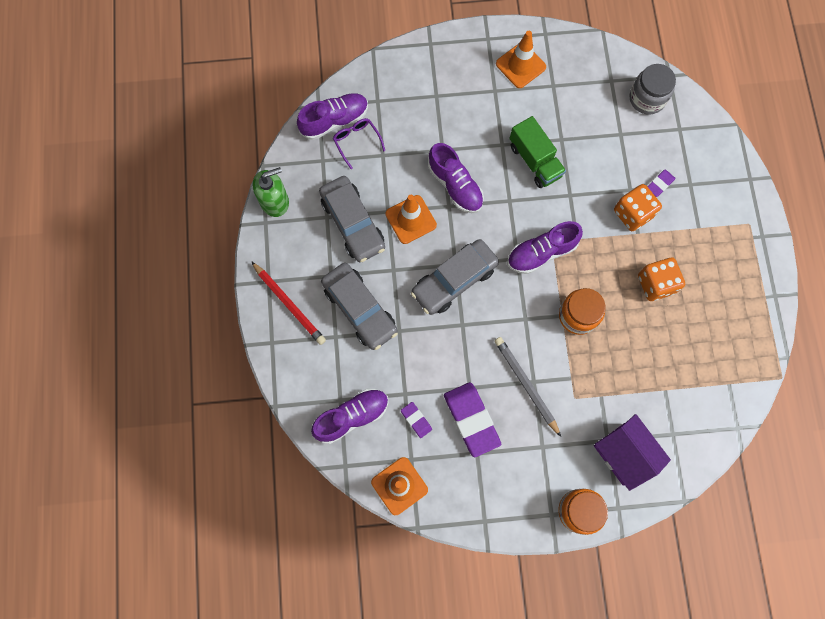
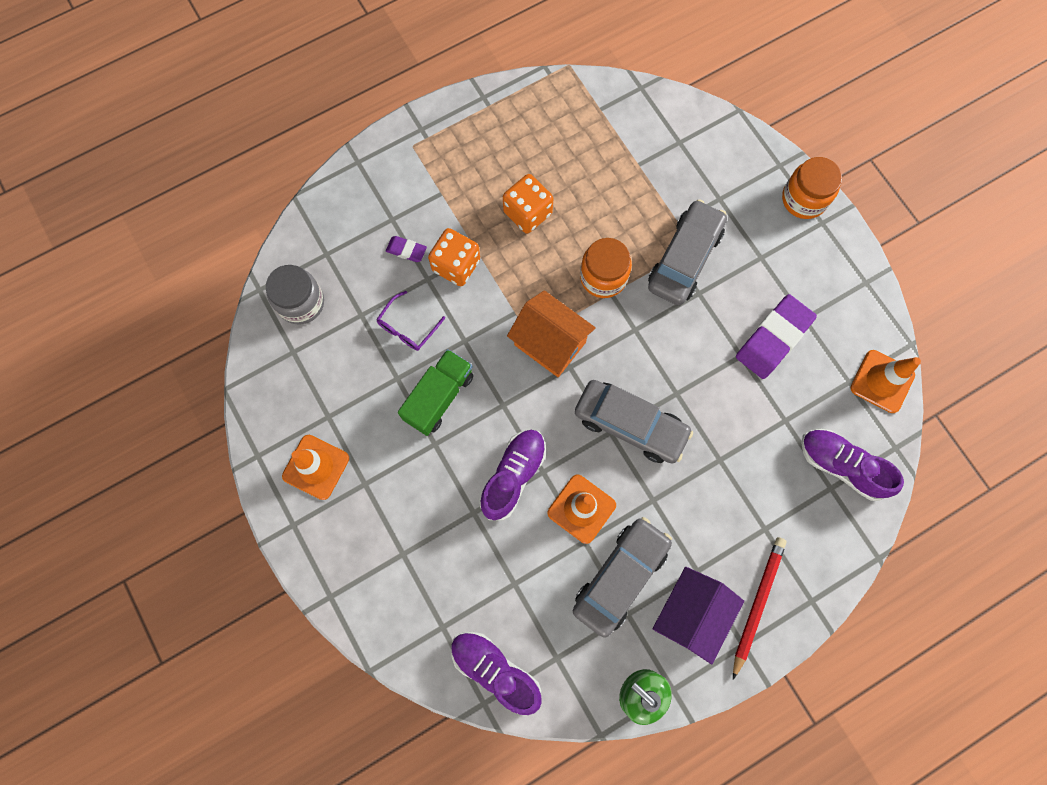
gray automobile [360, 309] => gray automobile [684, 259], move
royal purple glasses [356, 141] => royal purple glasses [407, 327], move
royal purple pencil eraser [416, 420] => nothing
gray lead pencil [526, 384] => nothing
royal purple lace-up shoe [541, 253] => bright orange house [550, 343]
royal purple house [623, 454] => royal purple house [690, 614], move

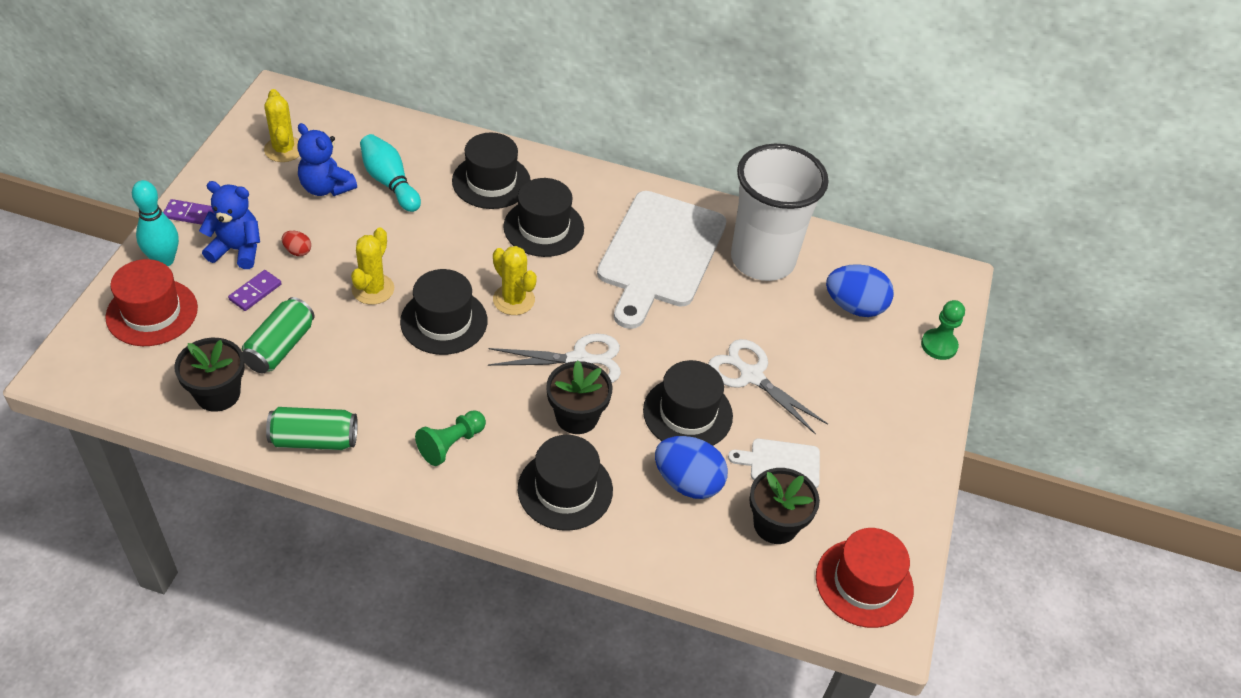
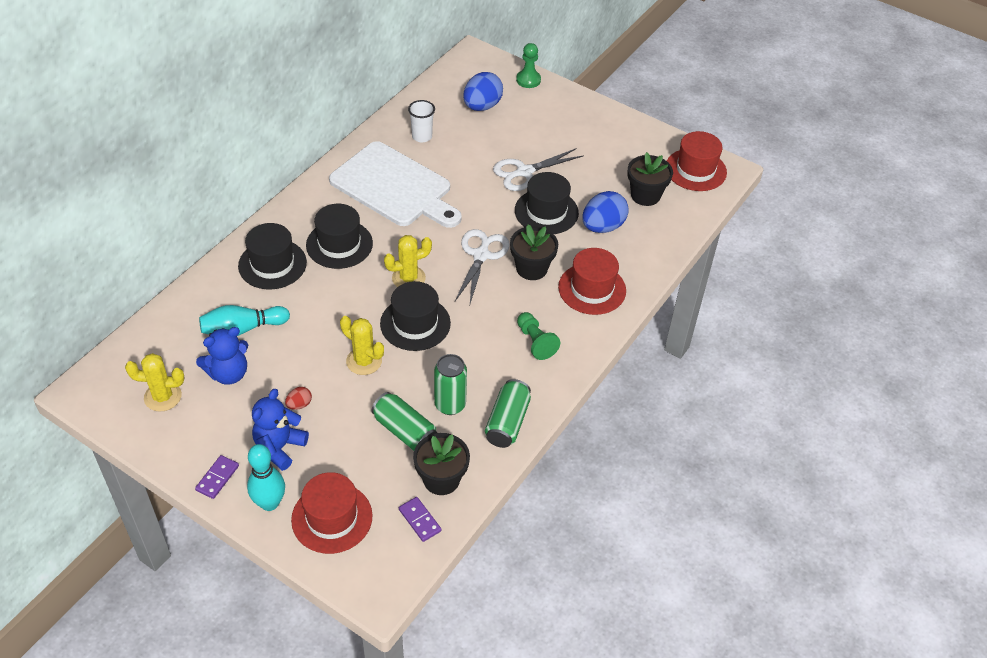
royal purple domino tile [255, 292] => royal purple domino tile [420, 520], move
jet-black tall hat [565, 489] => red tall hat [592, 289]
pure white bread board [781, 463] => nothing
pure white beaker [762, 260] => pure white beaker [422, 136], x0.41
nothing => leaf-green tin [450, 405]

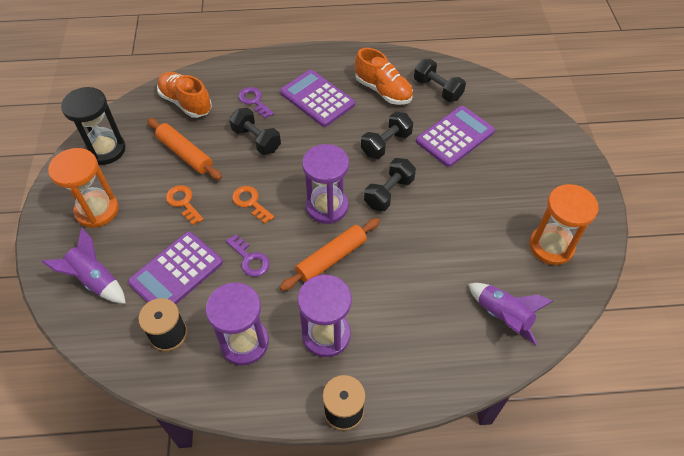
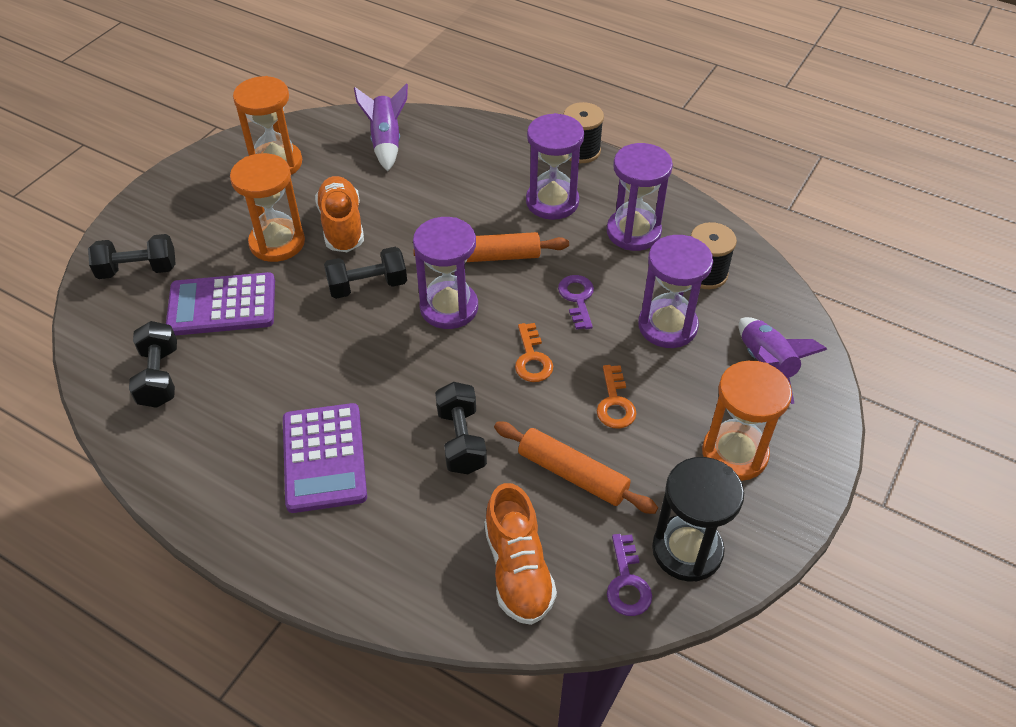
royal purple adding machine [176, 272] => royal purple sandglass [667, 326]
bright orange dough roller [185, 154] => bright orange dough roller [572, 474], 45 degrees counterclockwise
royal purple door key [254, 101] => royal purple door key [627, 582], move
bright orange lace-up shoe [383, 91] => bright orange lace-up shoe [342, 226], move
jet-black free weight [386, 144] => jet-black free weight [138, 270], move
nothing => bright orange sandglass [277, 243]

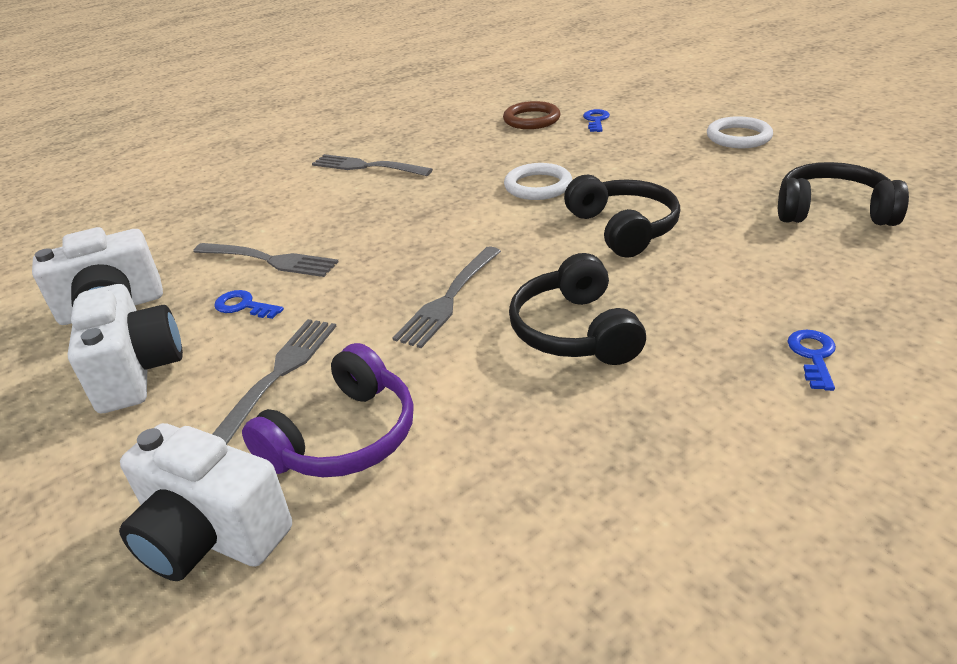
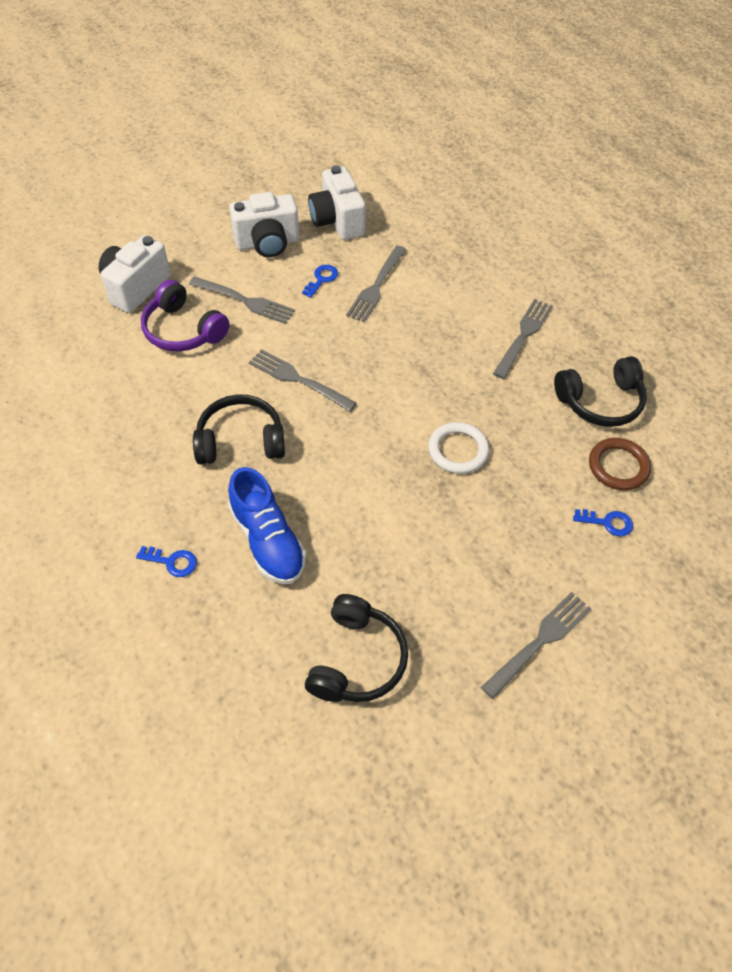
jet-black headset [623, 228] => jet-black headset [600, 402], move
pure white hoop [738, 137] => gray fork [539, 642]
nothing => blue lace-up shoe [267, 540]

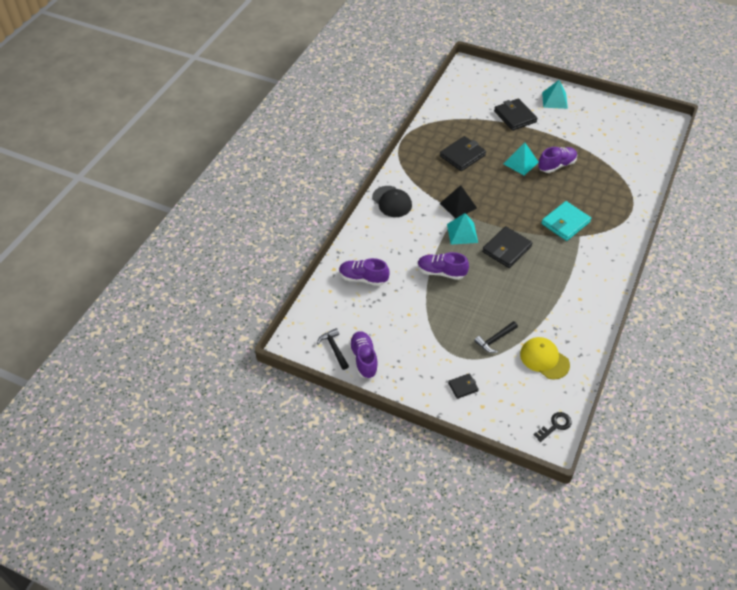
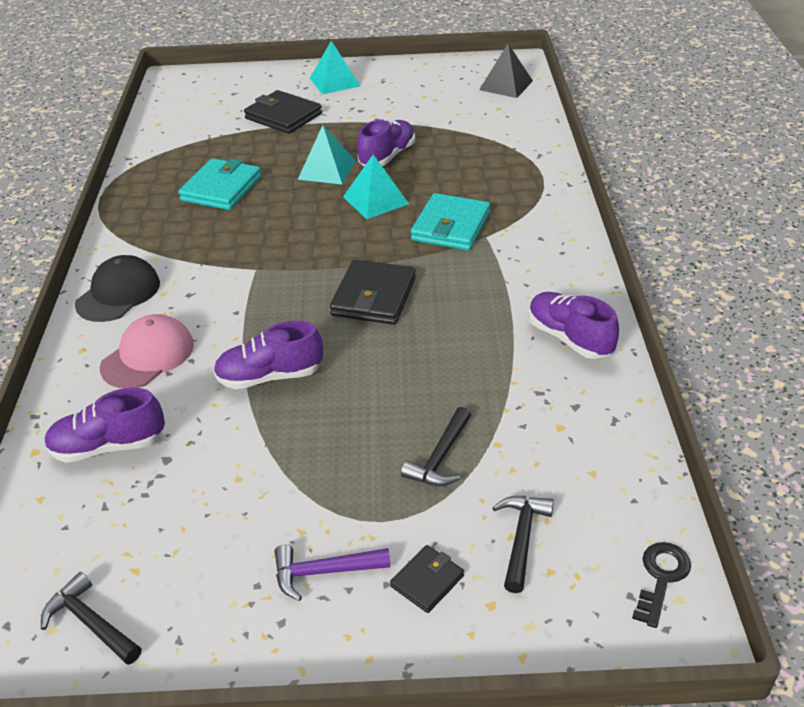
royal purple lace-up shoe [363, 359] => royal purple lace-up shoe [569, 338], move
jet-black peaked cap [392, 202] => jet-black peaked cap [118, 293], 90 degrees counterclockwise
jet-black card wallet [462, 155] => turquoise card wallet [221, 188]
jet-black pyramid shape [458, 205] => jet-black pyramid shape [506, 85], move
turquoise pyramid shape [462, 233] => turquoise pyramid shape [375, 200], move
yellow peaked cap [544, 359] => nothing
nothing => rosy peaked cap [148, 356]
nothing => royal purple carpenter's hammer [324, 572]
nothing => jet-black carpenter's hammer [521, 538]

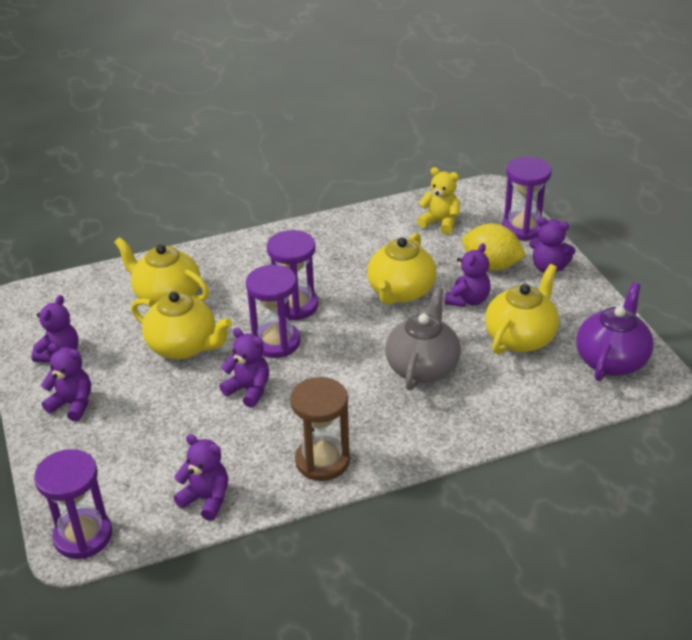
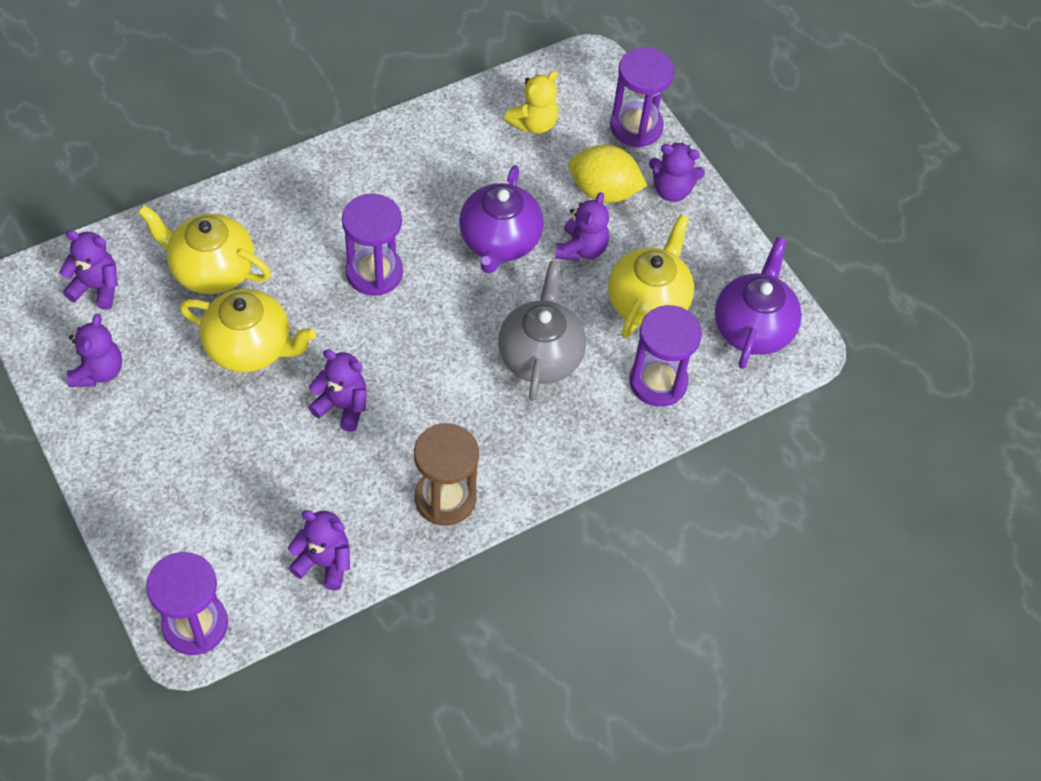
royal purple teddy [72, 404] => royal purple teddy [96, 287], move
royal purple sandglass [276, 342] => royal purple sandglass [658, 382], move
yellow china teapot [400, 292] => royal purple china teapot [499, 241]
yellow teddy [440, 223] => yellow teddy [533, 123], 120 degrees clockwise

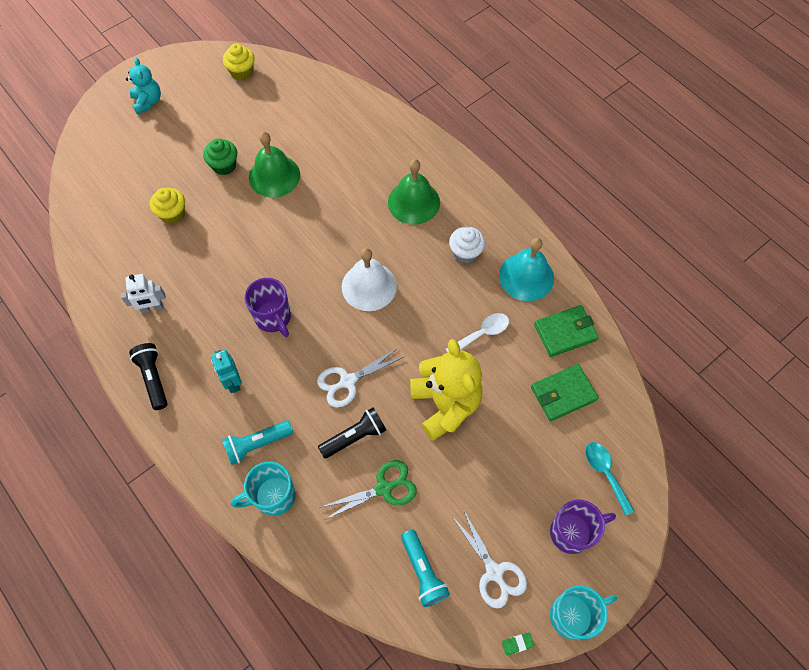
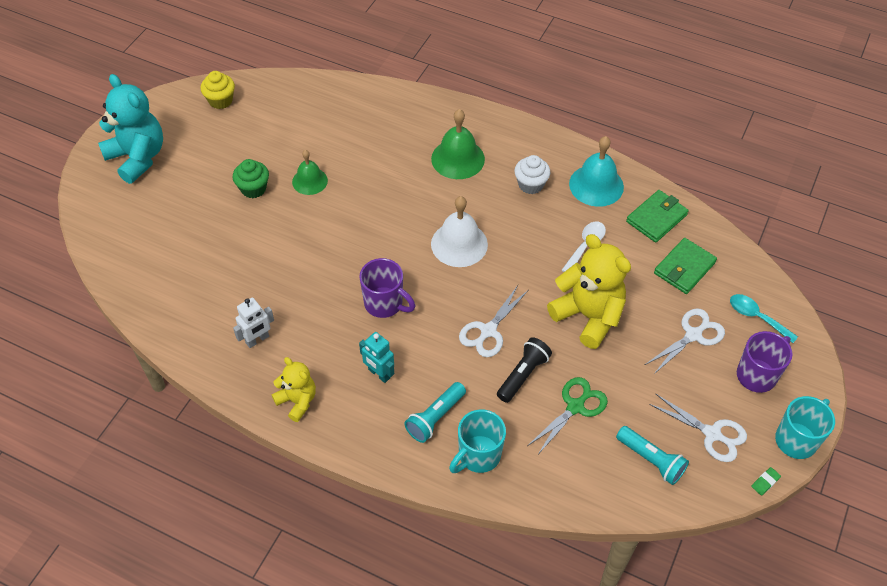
turquoise teddy [148, 102] => turquoise teddy [137, 157], x1.76
jet-black flashlight [153, 378] => yellow teddy [297, 401]
yellow muffin [172, 214] => nothing
leaf-green bell [274, 176] => leaf-green bell [310, 181], x0.65
nothing => pure white pair of scissors [693, 335]

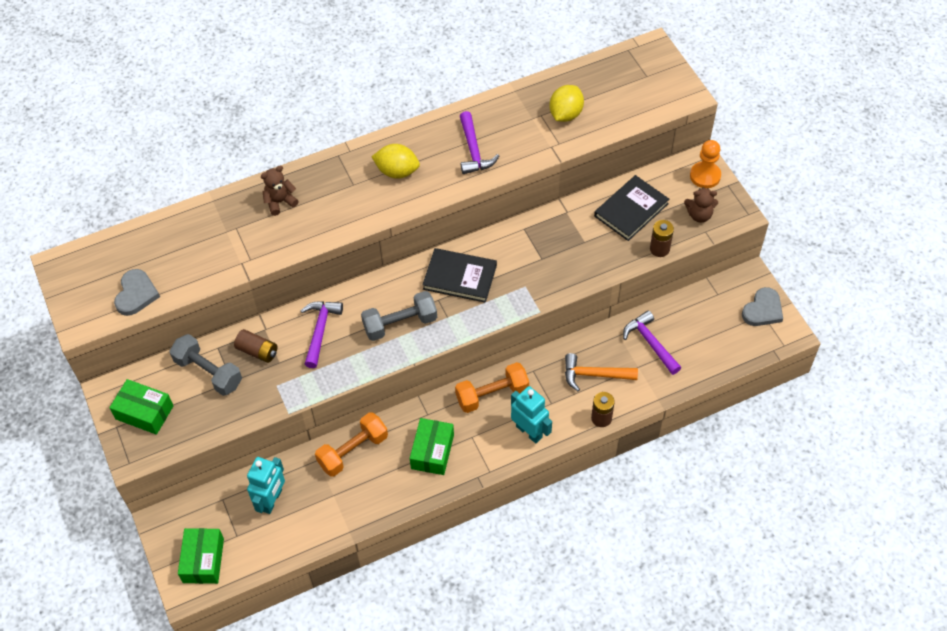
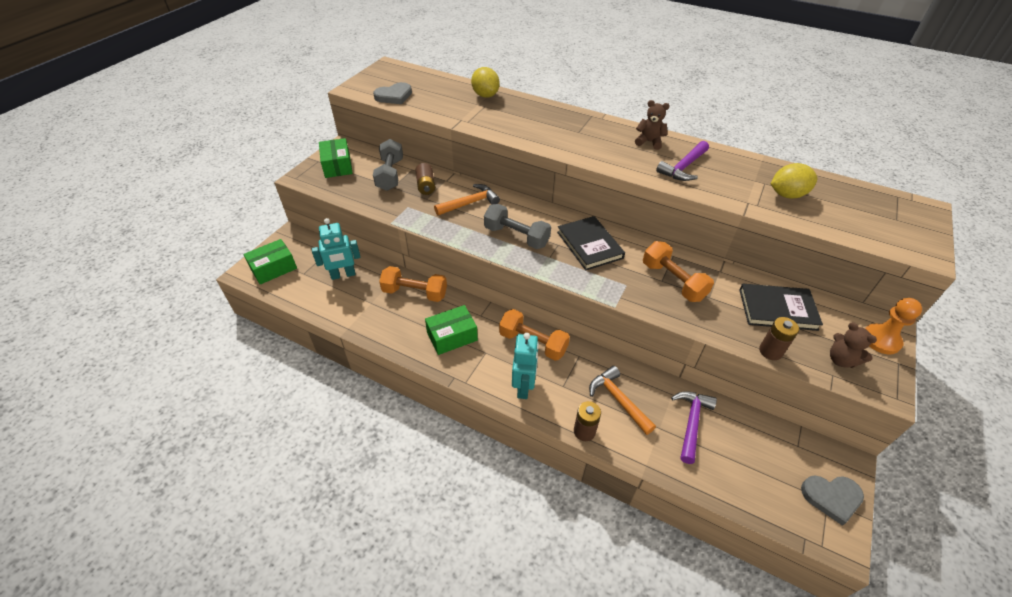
brown teddy [280, 202] => brown teddy [649, 142], move
royal purple carpenter's hammer [320, 330] => bright orange carpenter's hammer [470, 203]
yellow citrus fruit [397, 171] => yellow citrus fruit [485, 95], move
nothing => bright orange free weight [673, 281]

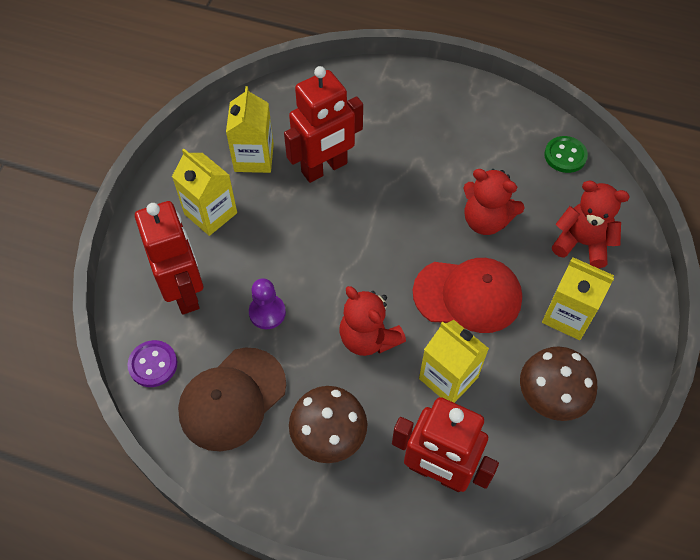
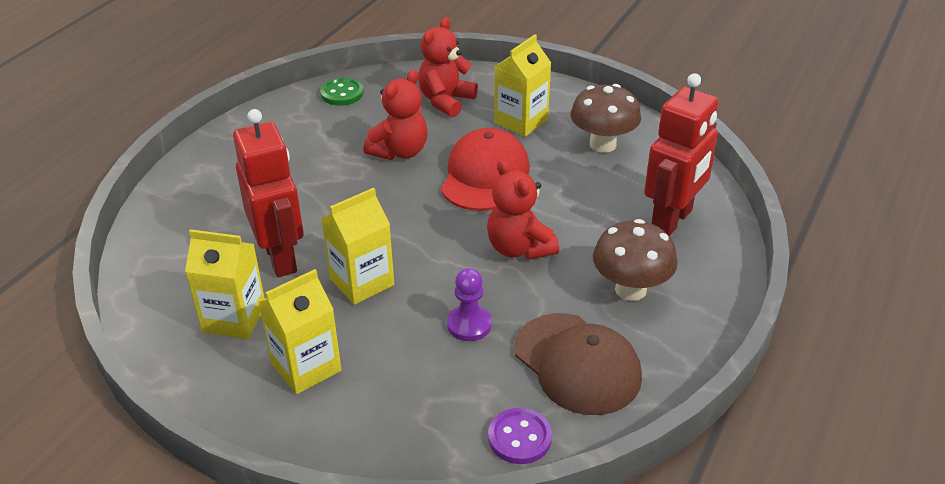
red toy robot [185, 291] => nothing
red teddy [368, 338] => red teddy [519, 248], 90 degrees clockwise
yellow carton [448, 378] => yellow carton [362, 282], move

